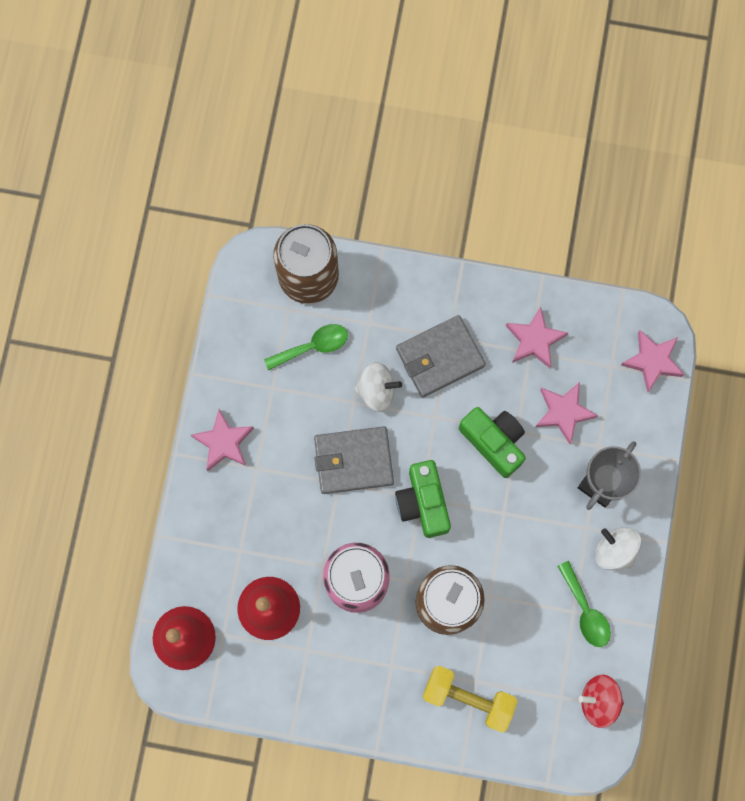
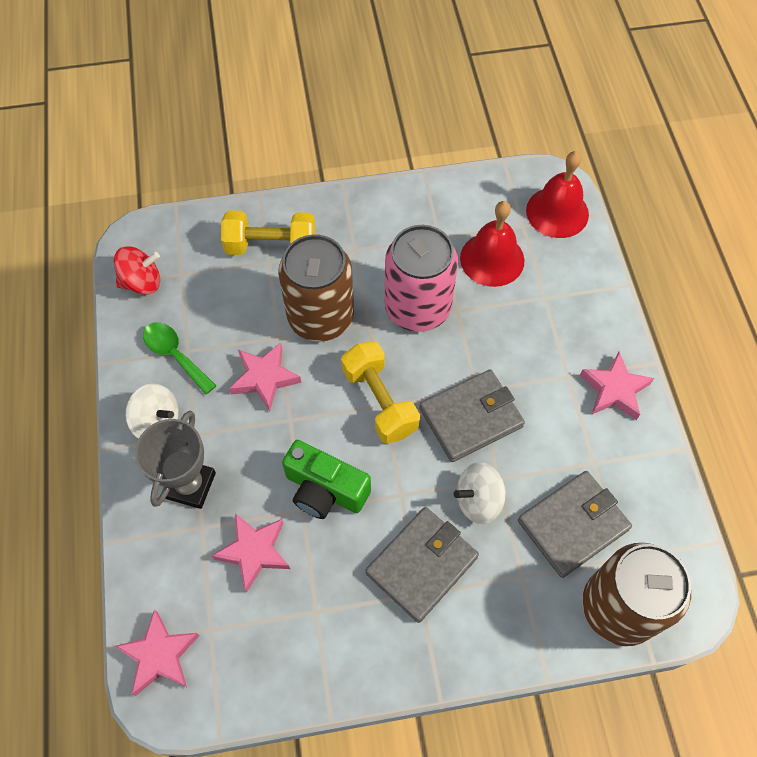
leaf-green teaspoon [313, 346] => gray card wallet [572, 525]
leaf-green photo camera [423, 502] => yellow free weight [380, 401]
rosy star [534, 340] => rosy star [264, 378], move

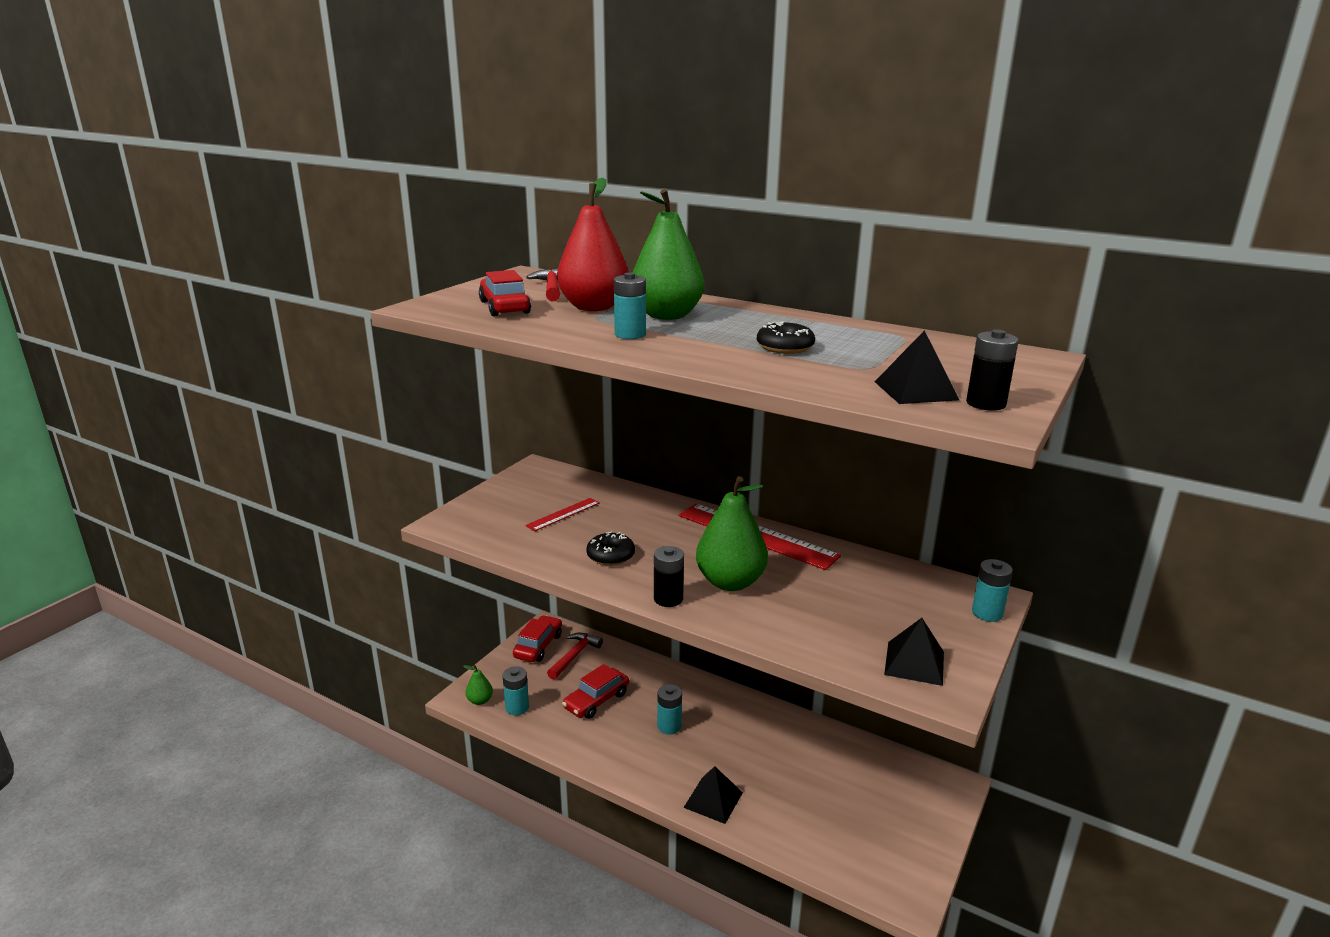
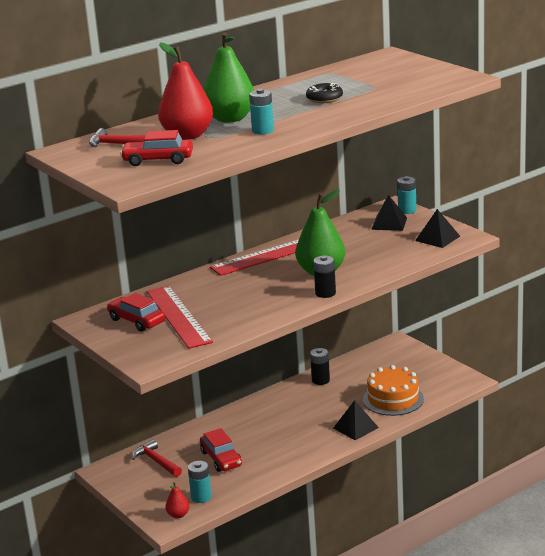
leaf-green toy pear [480, 700] => red toy pear [178, 515]
red automobile [538, 646] => red automobile [136, 321], move
red ruler [563, 514] => red ruler [178, 316], x1.98
jet-black donut [610, 556] => nothing
turquoise AA battery [669, 726] => nothing
jet-black pyramid shape [916, 390] => jet-black pyramid shape [389, 223], move
jet-black AA battery [986, 403] => jet-black AA battery [320, 380], move
nothing => bright orange gateau [393, 399]

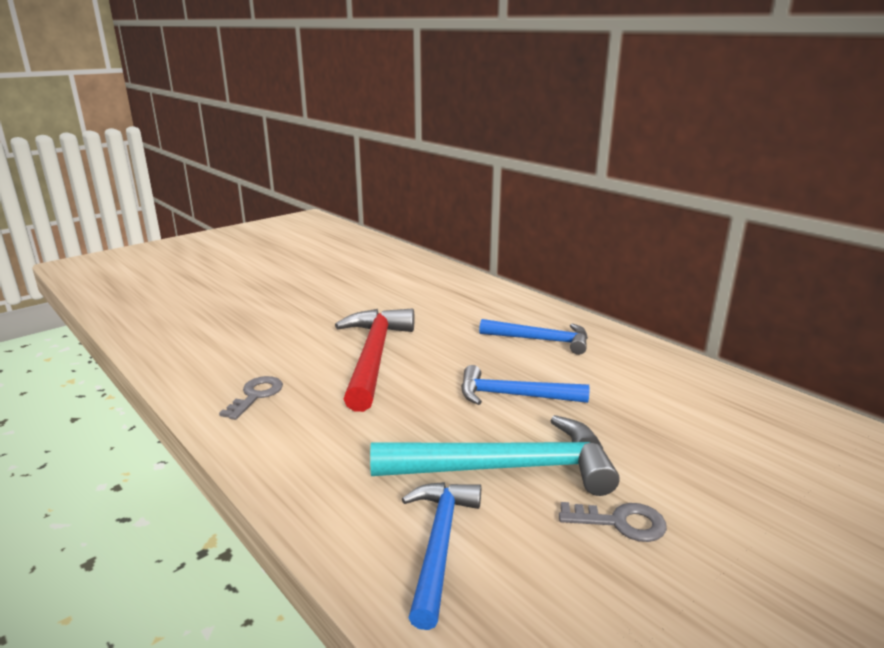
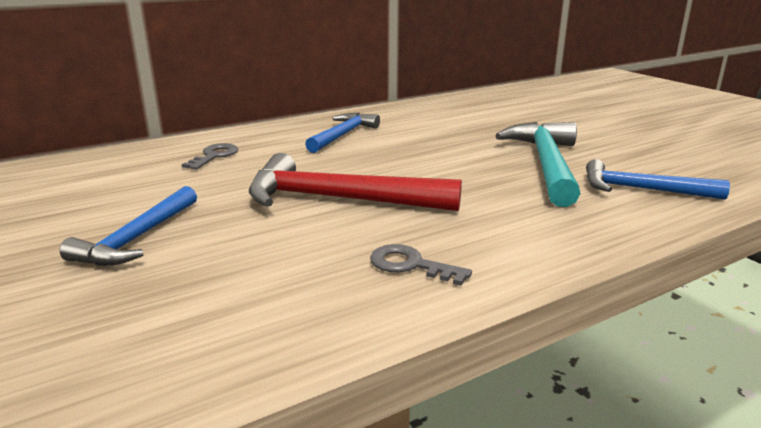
blue carpenter's hammer [513, 395] => blue carpenter's hammer [137, 238], move
gray door key [620, 522] => gray door key [214, 156], move

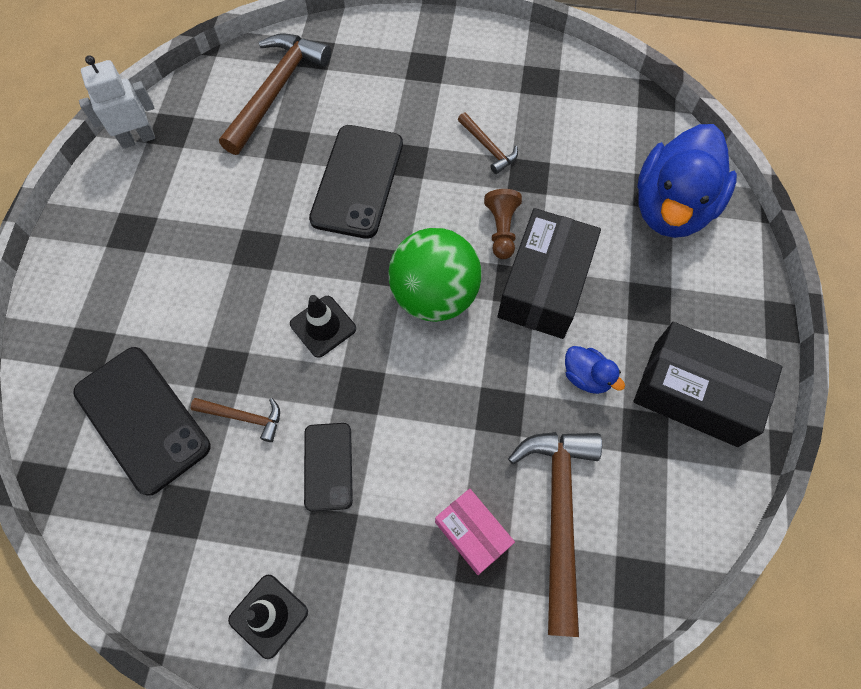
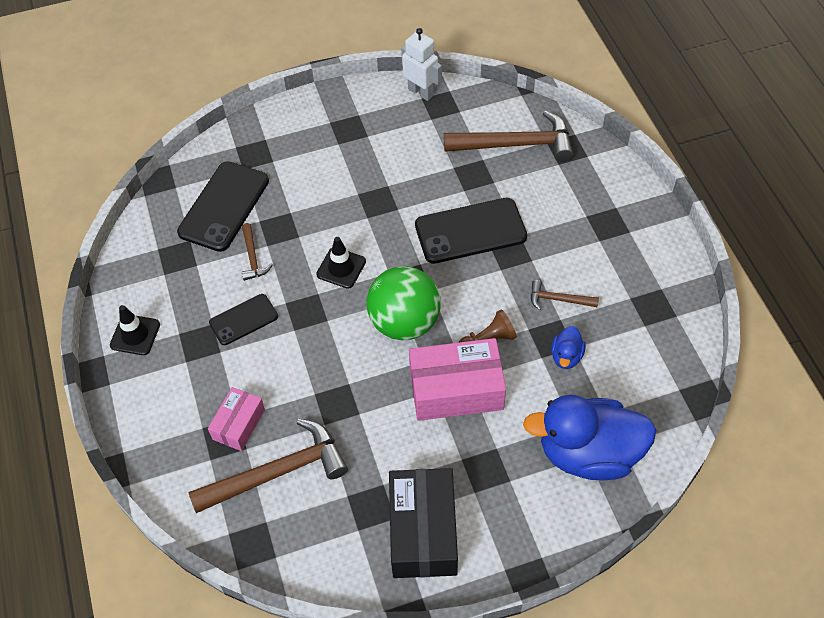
brown carpenter's hammer [488, 148] => brown carpenter's hammer [558, 299], 75 degrees clockwise
jet-black box [544, 285] => rosy box [456, 390]
blue duck [586, 377] => blue duck [566, 356], move

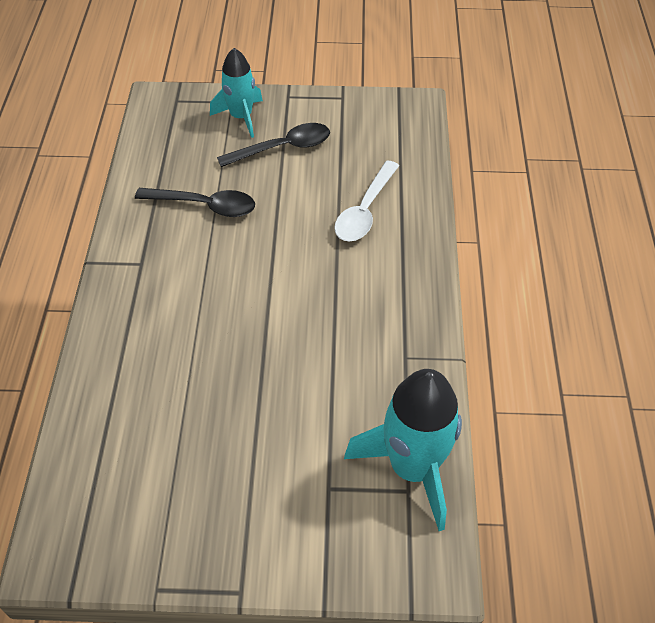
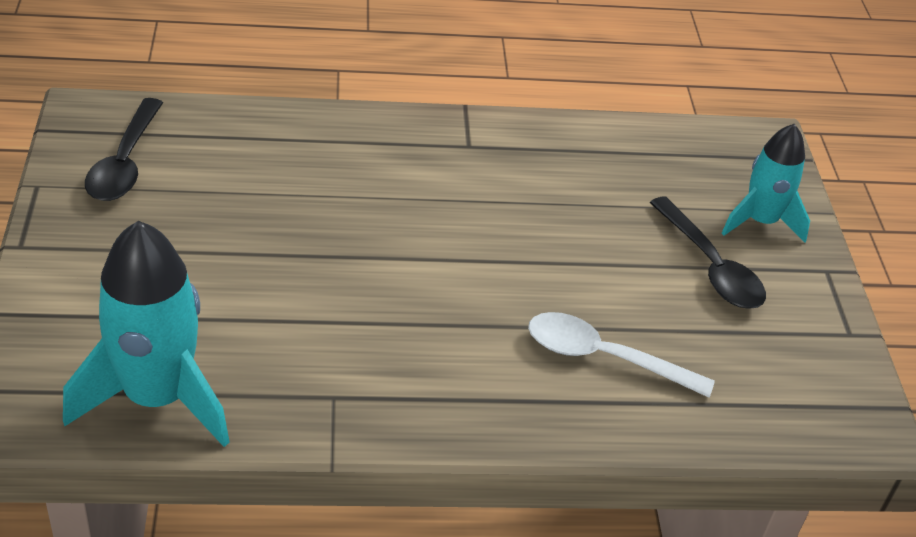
jet-black teaspoon [204, 205] => jet-black teaspoon [125, 162], move

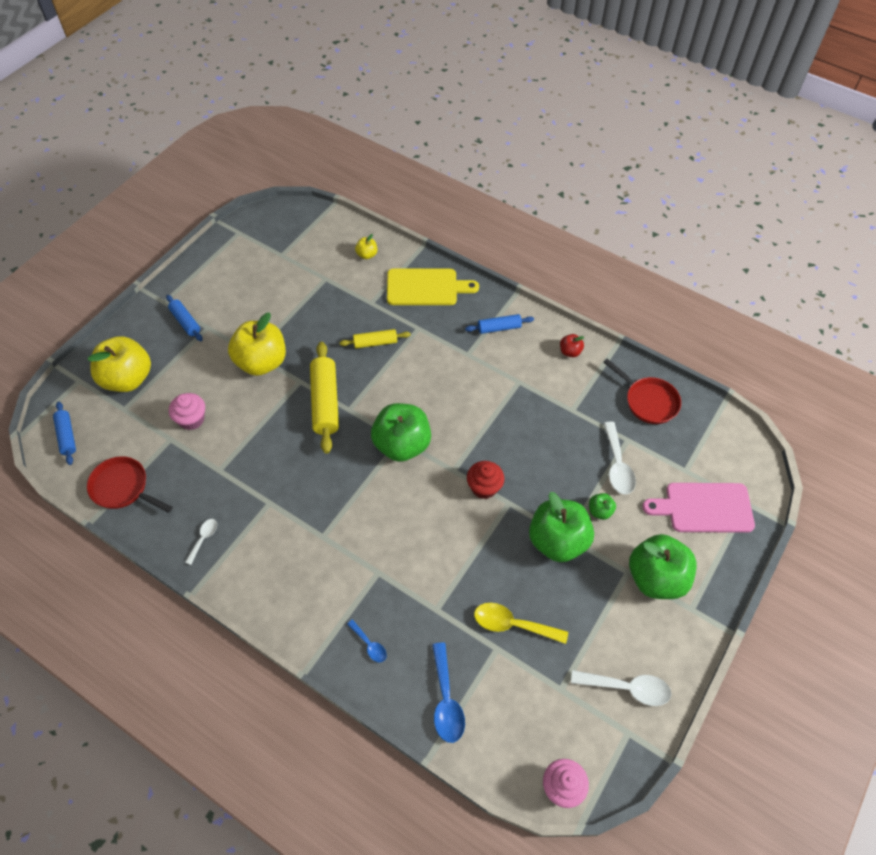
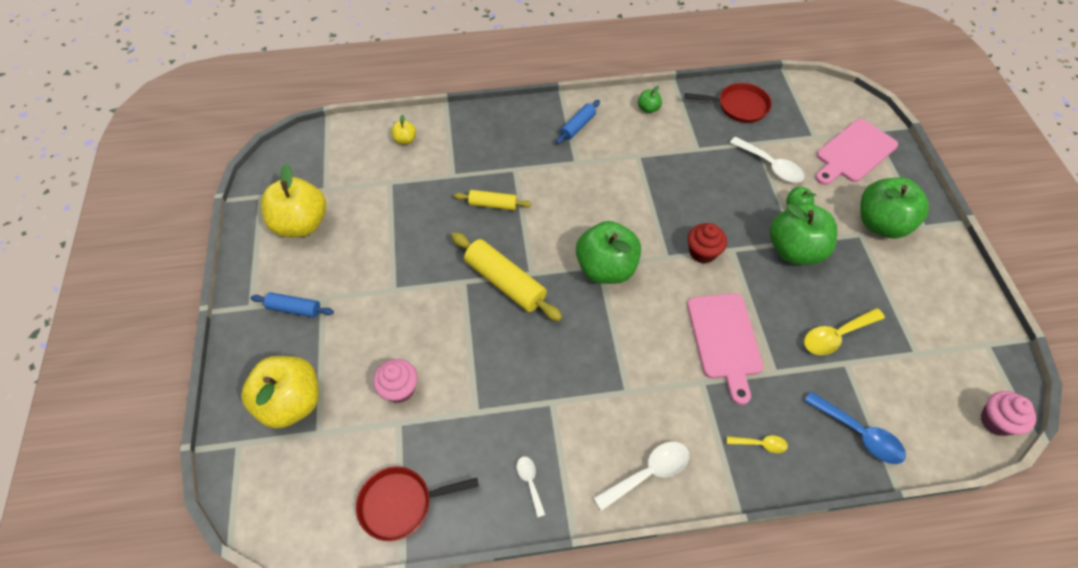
blue dough roller [67, 436] => nothing
yellow apple [261, 362] => yellow apple [301, 224], move
yellow dough roller [375, 343] => yellow dough roller [493, 204], 60 degrees clockwise
blue teaspoon [369, 644] => yellow teaspoon [760, 444]
yellow bread board [426, 287] => nothing
red apple [570, 352] => leaf-green apple [648, 109]
pure white teaspoon [627, 688] => pure white teaspoon [648, 473], move
nothing => rosy bread board [724, 340]

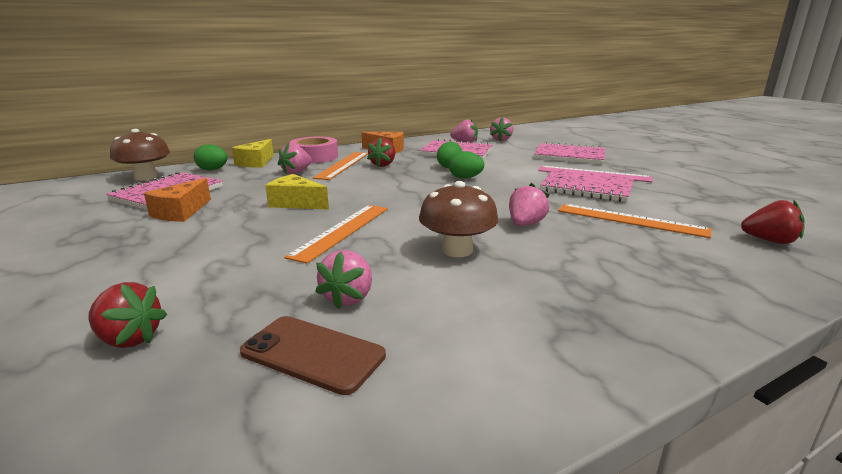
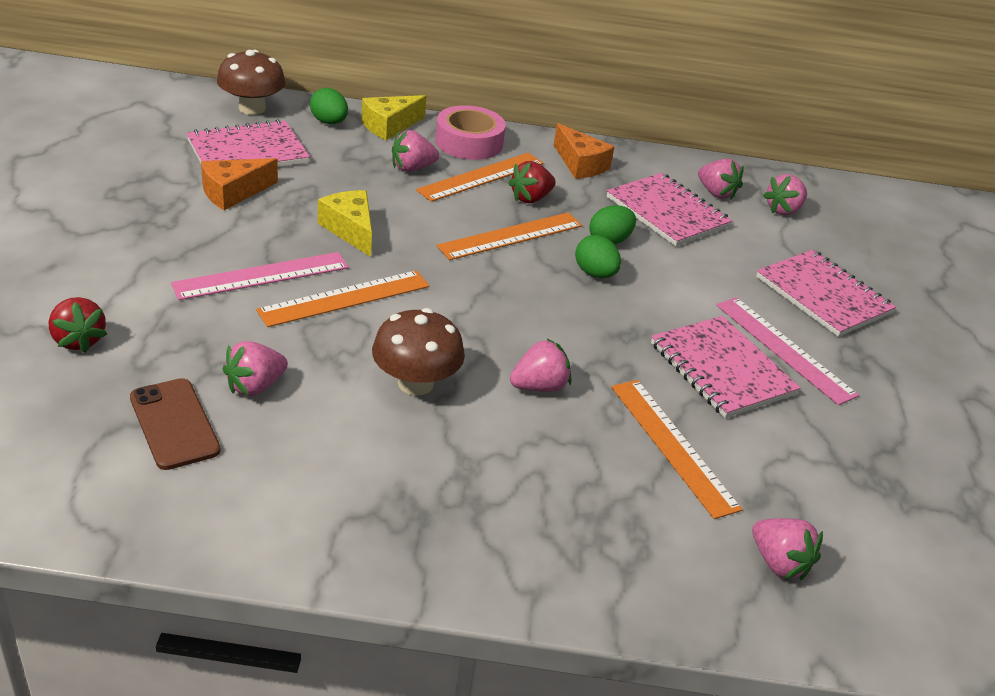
red toy strawberry [769, 241] => rosy toy strawberry [779, 563]
nothing => rosy ruler [262, 276]
nothing => bright orange ruler [511, 236]

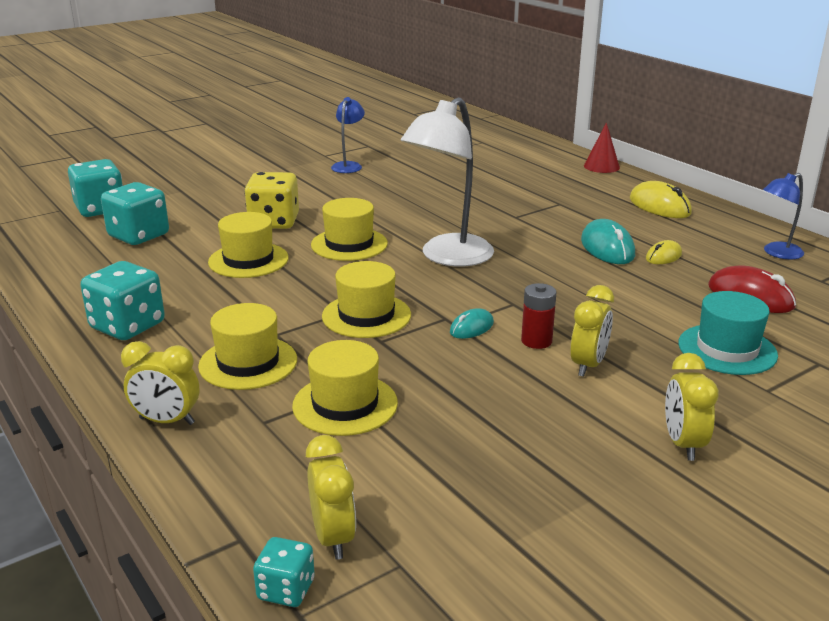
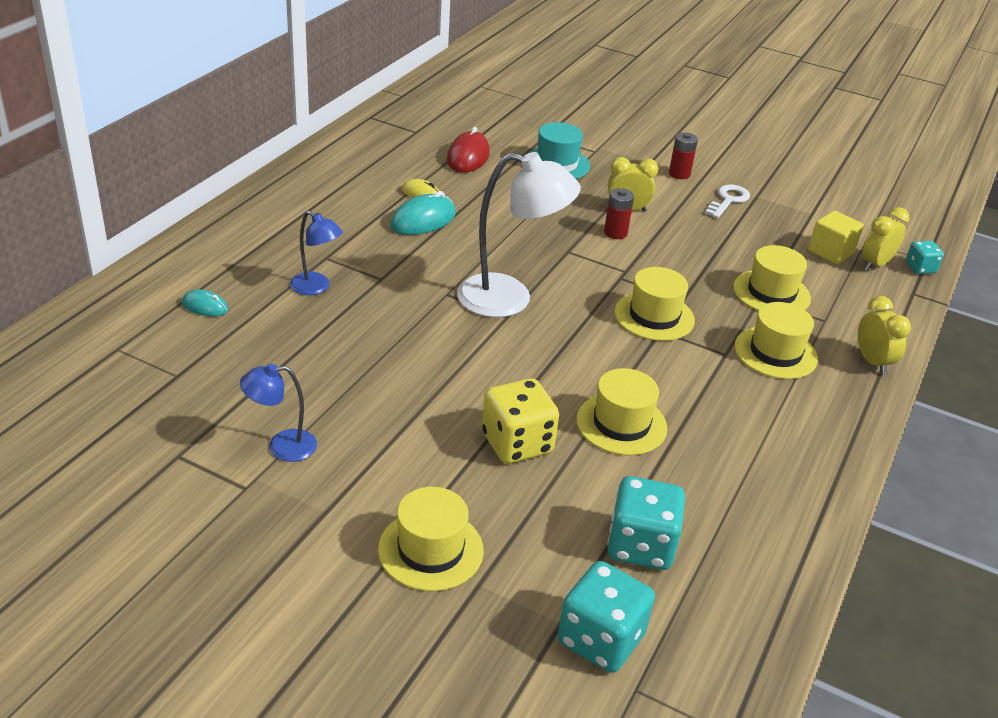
turquoise die [127, 326] => nothing
yellow tall hat [349, 244] => yellow tall hat [430, 550], move
turquoise PC mouse [471, 328] => turquoise PC mouse [205, 306], move
red cone shape [601, 166] => nothing
yellow PC mouse [659, 206] => nothing
yellow alarm clock [683, 444] => red AA battery [679, 174]
blue lamp [777, 253] => blue lamp [316, 287], move
nothing => pure white door key [728, 200]
nothing => yellow cube [831, 252]

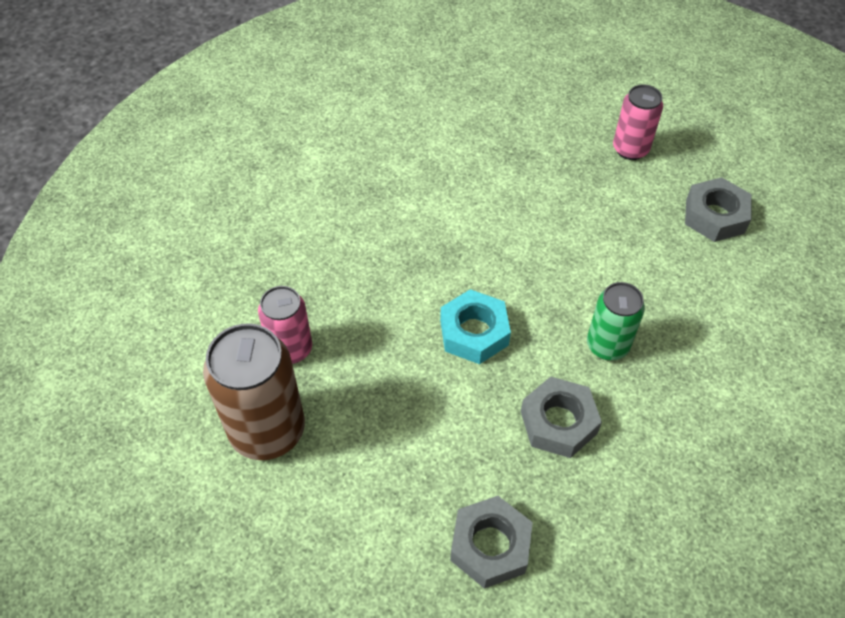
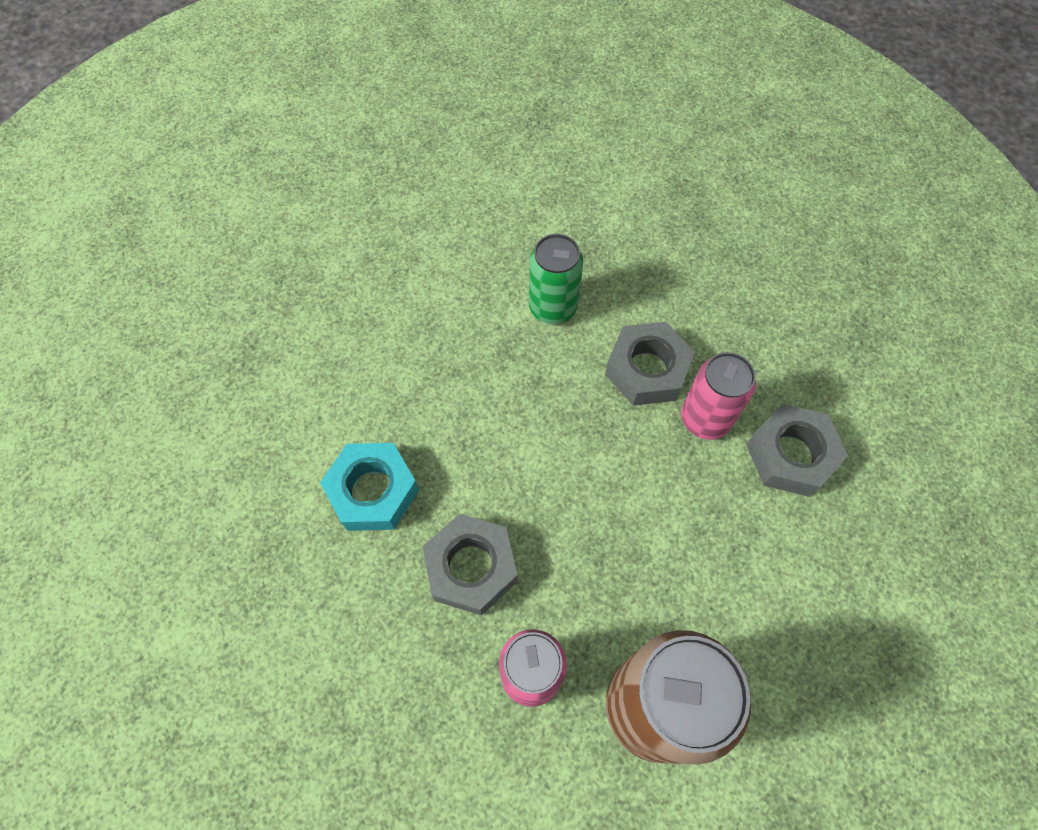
turquoise hex nut [474, 332] => turquoise hex nut [373, 491], move
rosy tin [630, 149] => rosy tin [705, 419], move
gray hex nut [715, 216] => gray hex nut [471, 567], move

